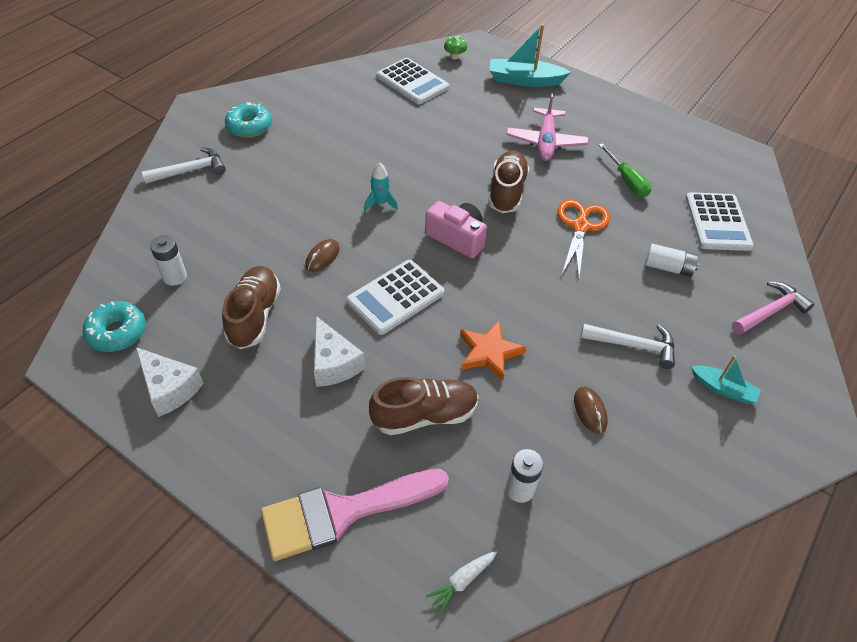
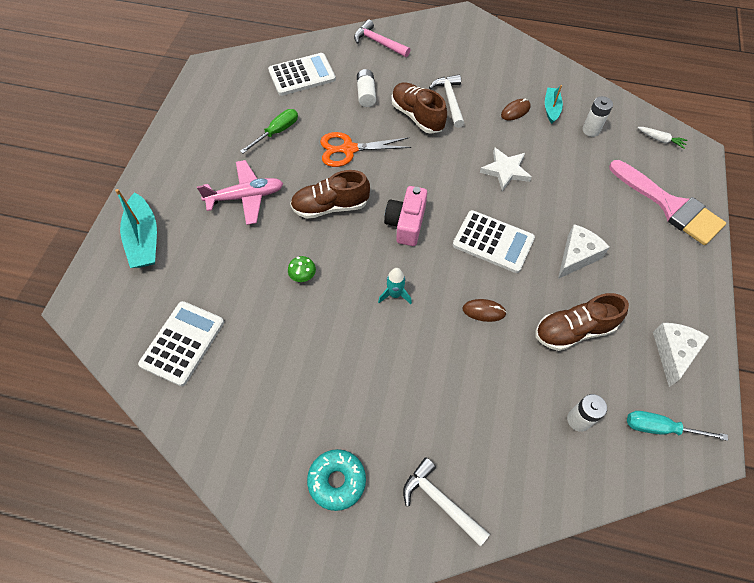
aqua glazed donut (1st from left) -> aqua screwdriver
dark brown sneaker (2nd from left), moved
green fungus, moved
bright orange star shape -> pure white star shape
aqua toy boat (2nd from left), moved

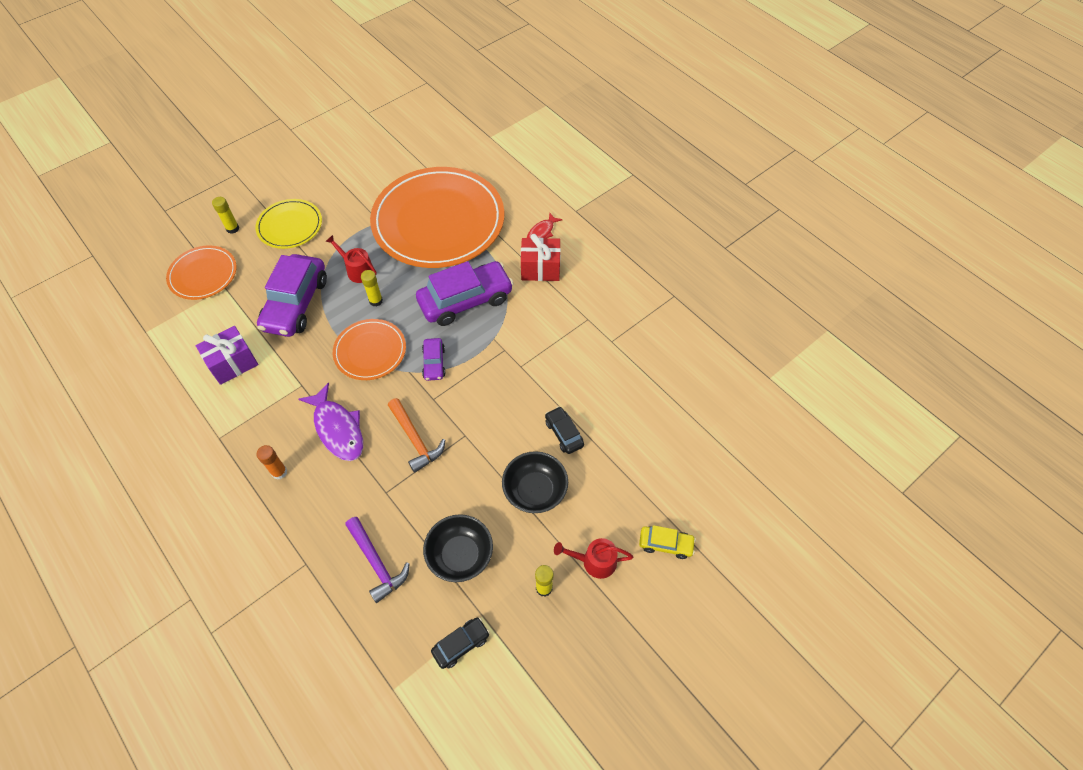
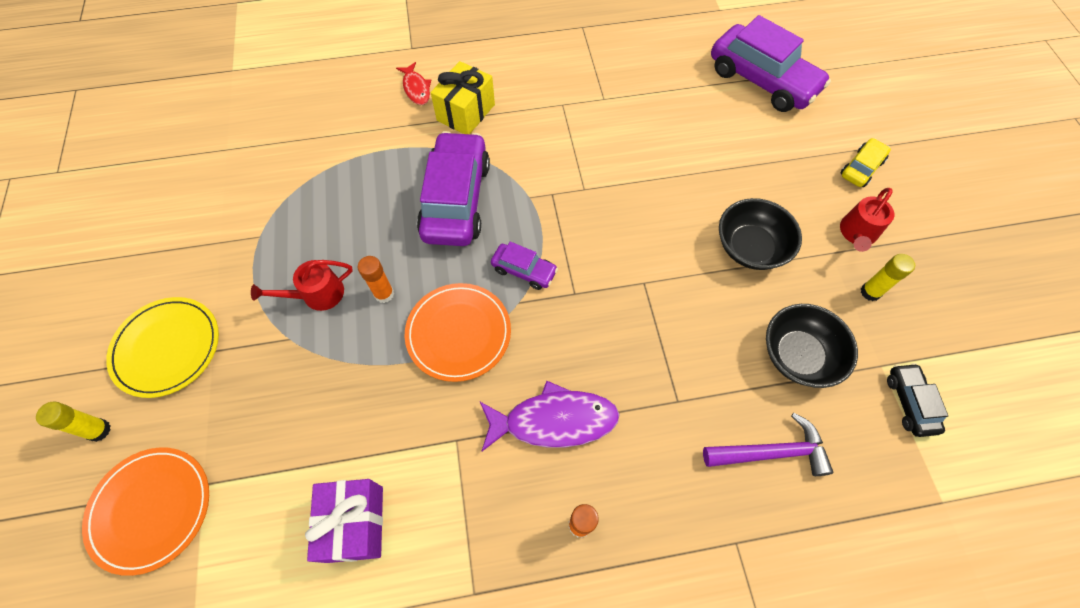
purple automobile (1st from left in the first image) -> purple automobile (3rd from left), moved
golden glue (2nd from left) -> bright orange glue (1st from left)
bright orange dinner plate (3rd from left) -> none
bright orange claw hammer -> none
scarlet gift -> golden gift
black automobile (2nd from left) -> none

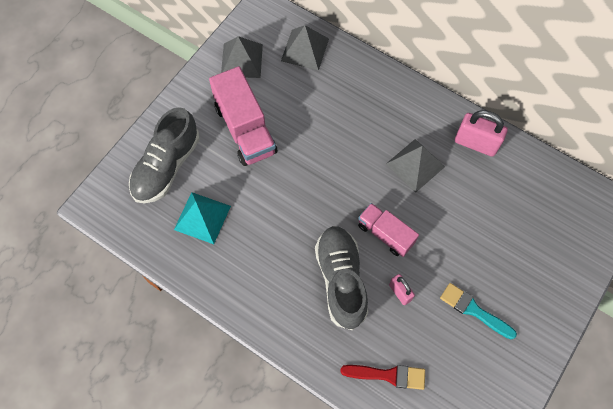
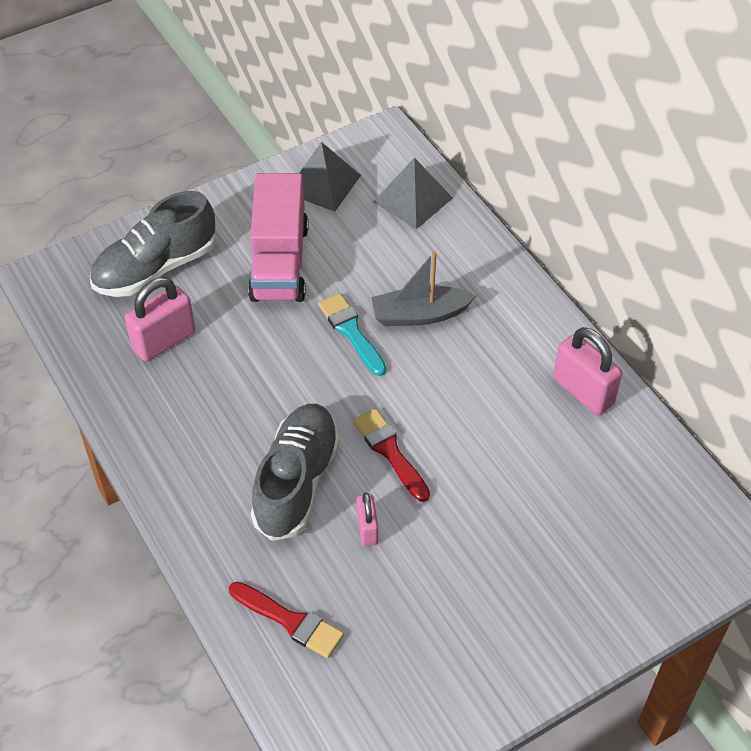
aqua solid pyramid -> pink lock (1st from left)
pink truck (2nd from left) -> scarlet brush (2nd from left)
grey solid pyramid (3rd from left) -> none
aqua brush, moved
none -> grey toy boat

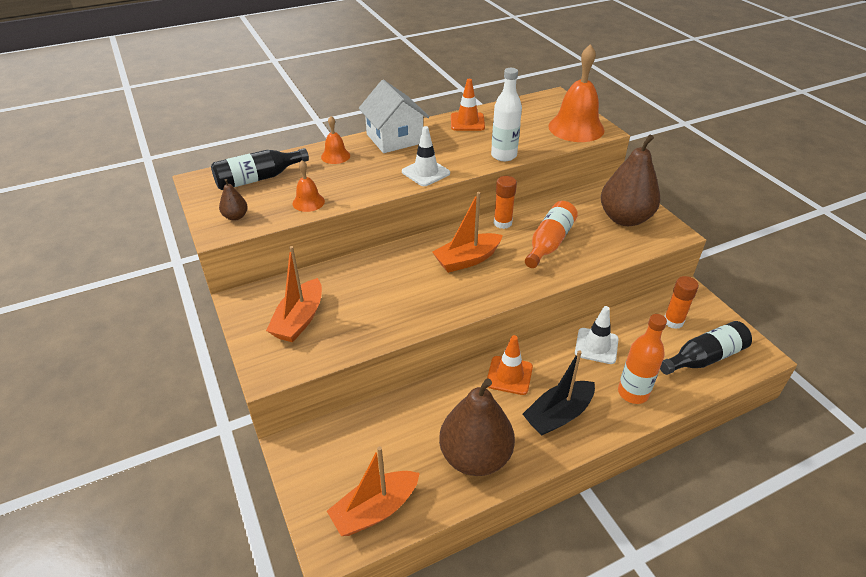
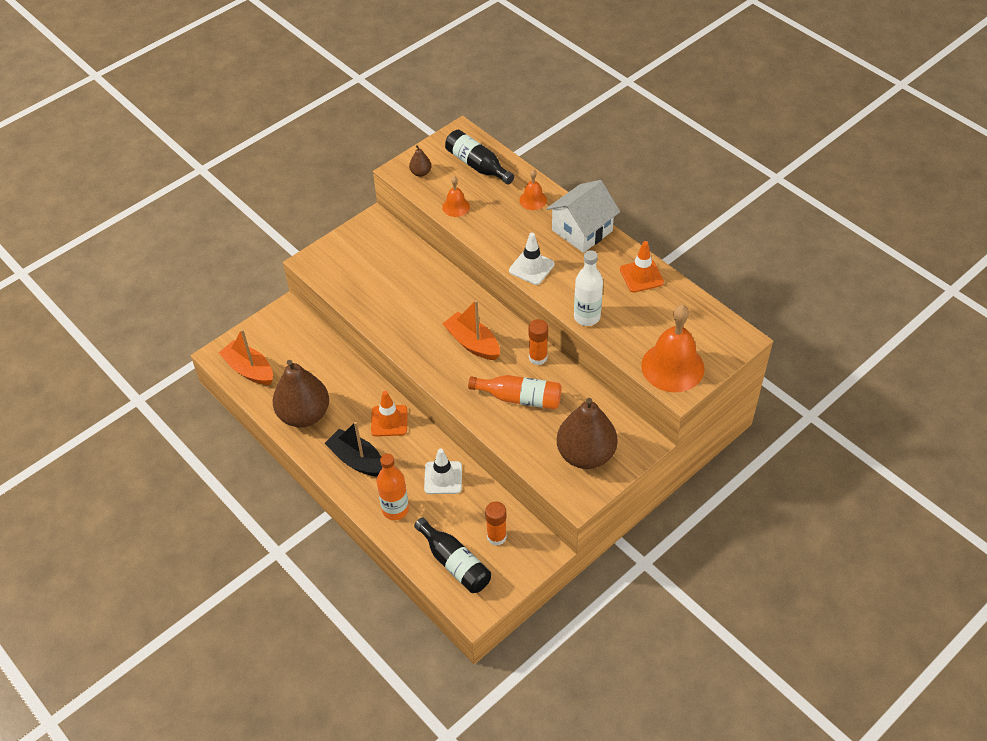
bright orange toy boat (1st from left) -> none

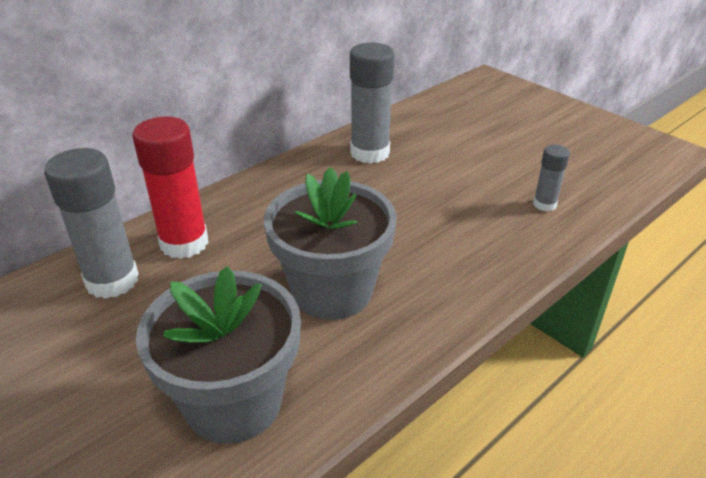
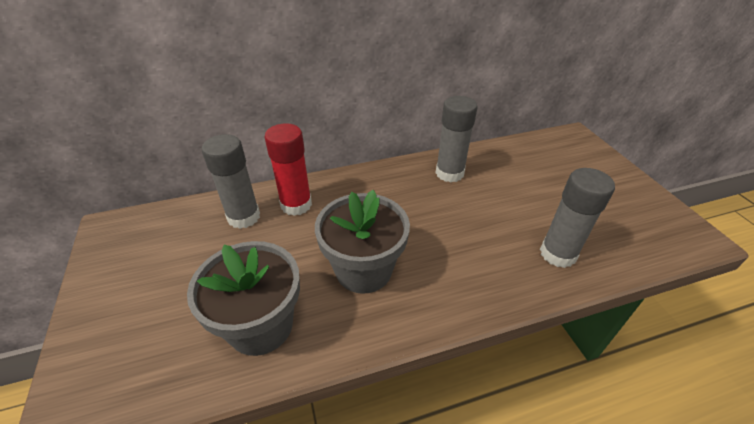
grey glue (3rd from left), x1.91

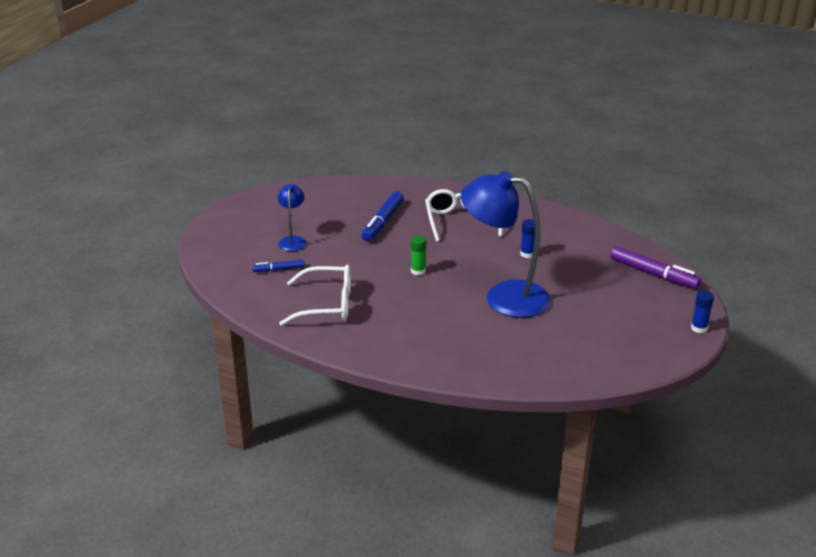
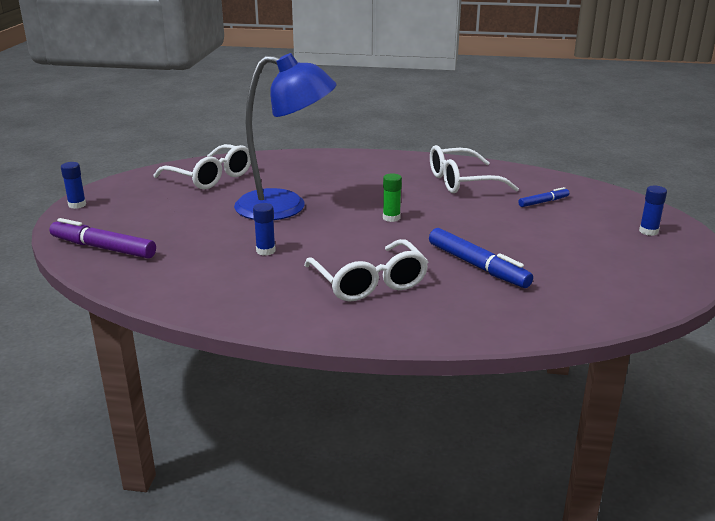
blue reading lamp (1st from left) -> none
blue marker (2nd from left in the first image) -> blue marker (1st from left), 135 degrees clockwise
none -> pure white eyeglasses (1st from left)
none -> blue glue (3rd from left)

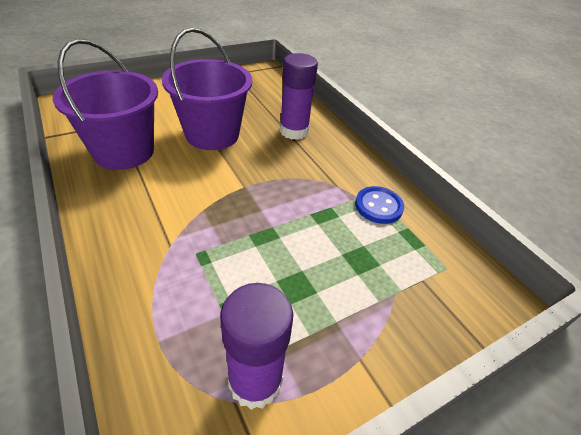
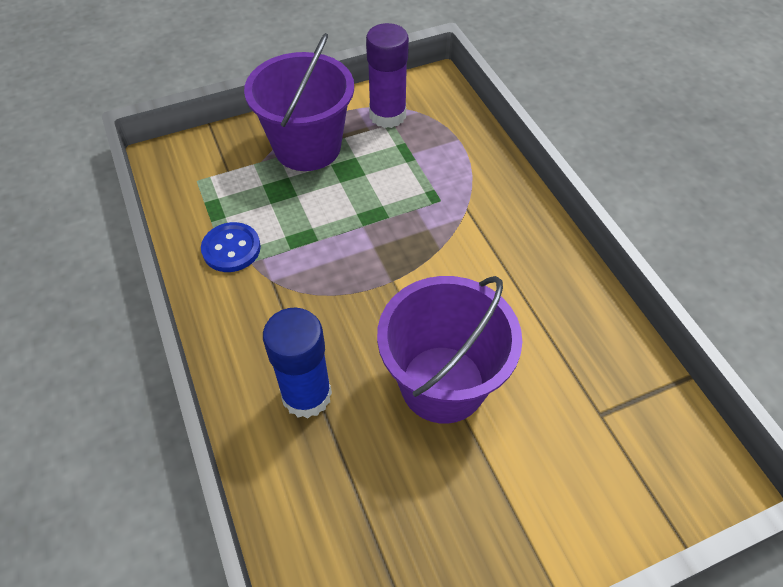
purple sand bucket (1st from left), moved
purple glue (2nd from left) -> blue glue

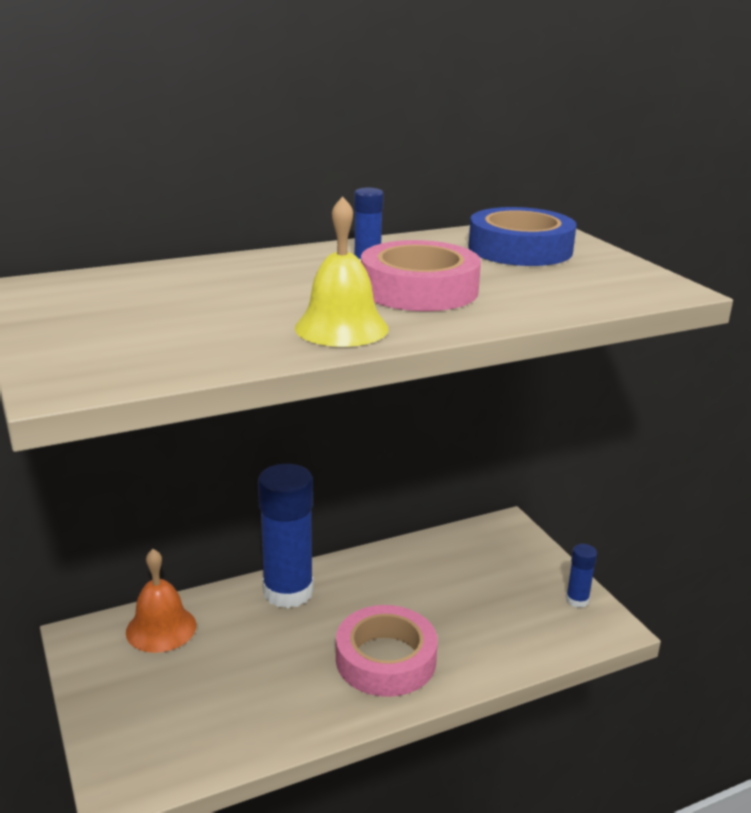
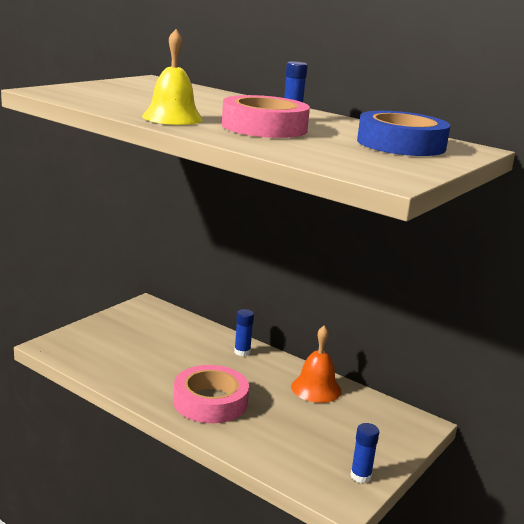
bright orange school bell, moved
blue glue (1st from left), x0.45

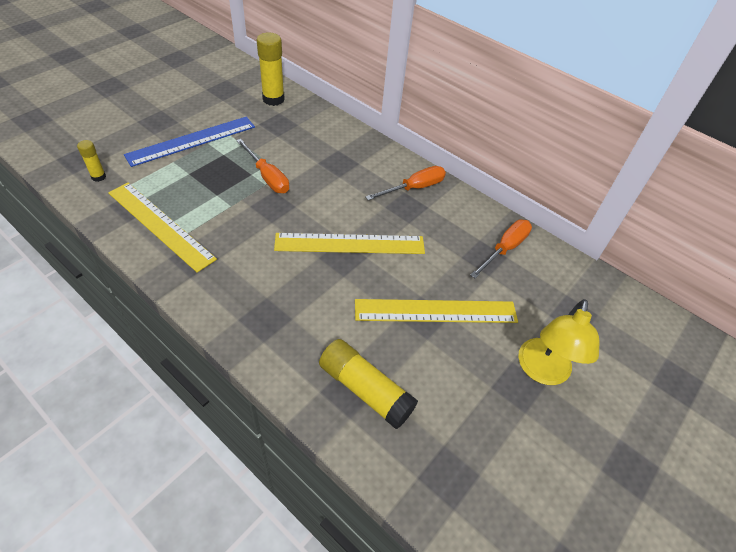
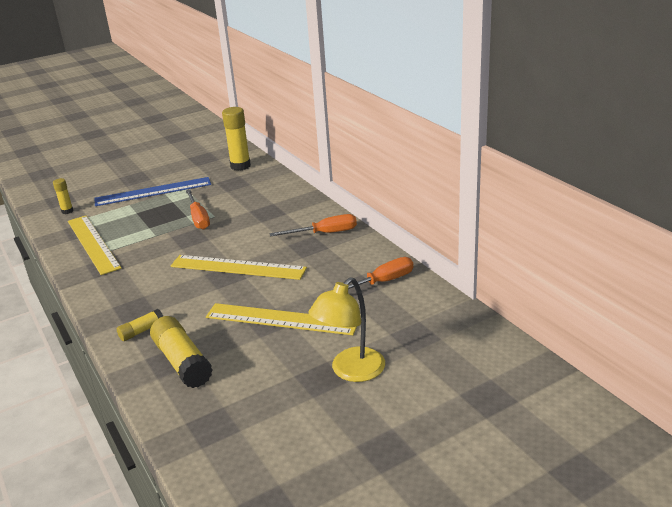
none -> golden glue (2nd from left)

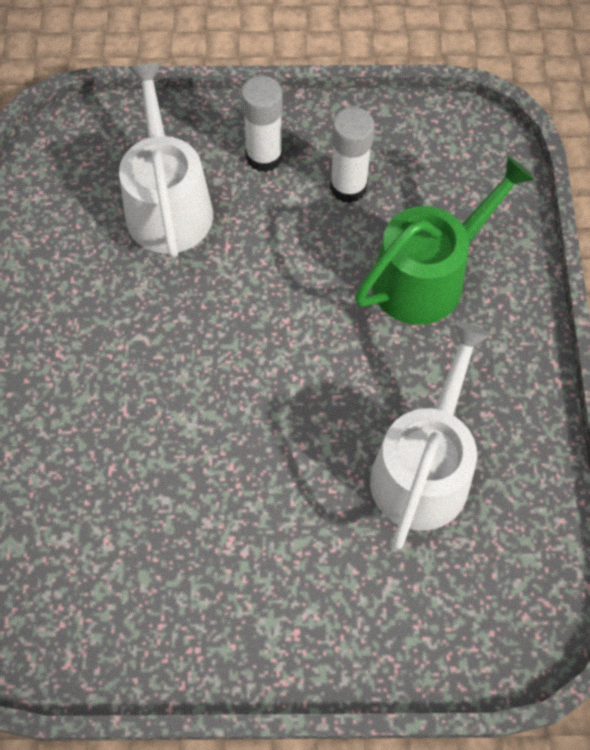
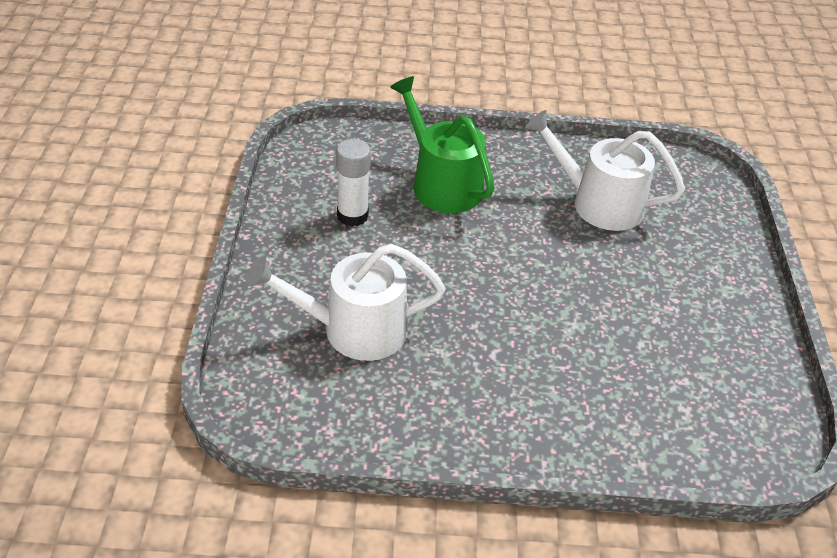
pure white glue (1st from left) -> none

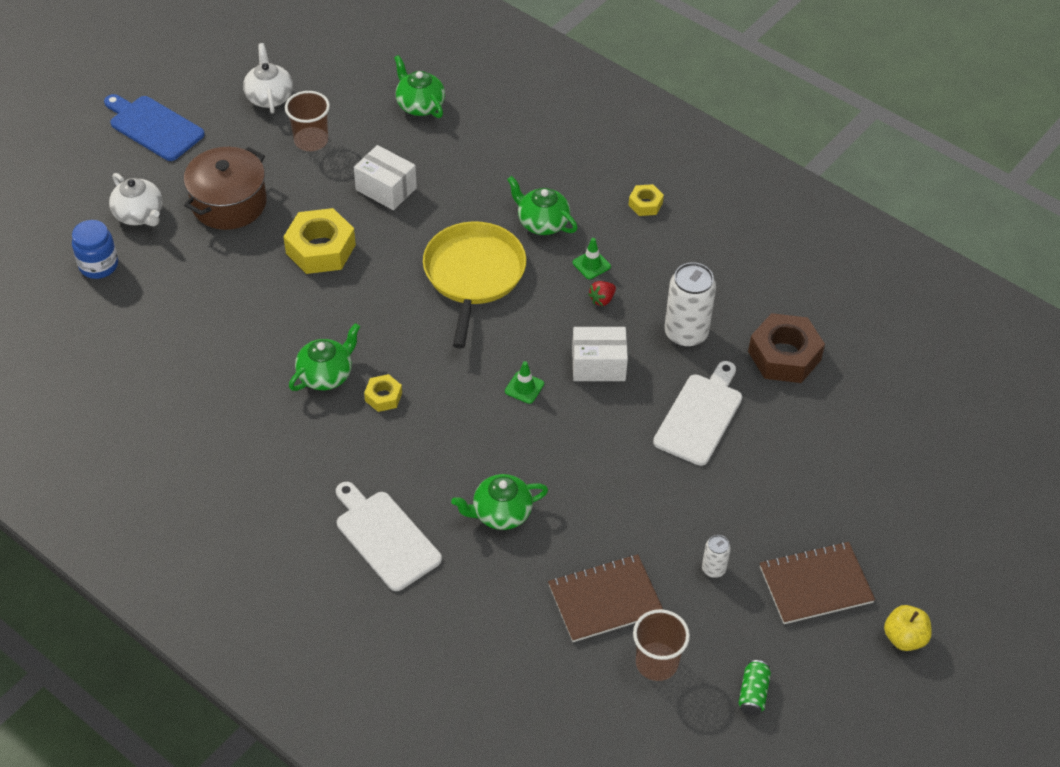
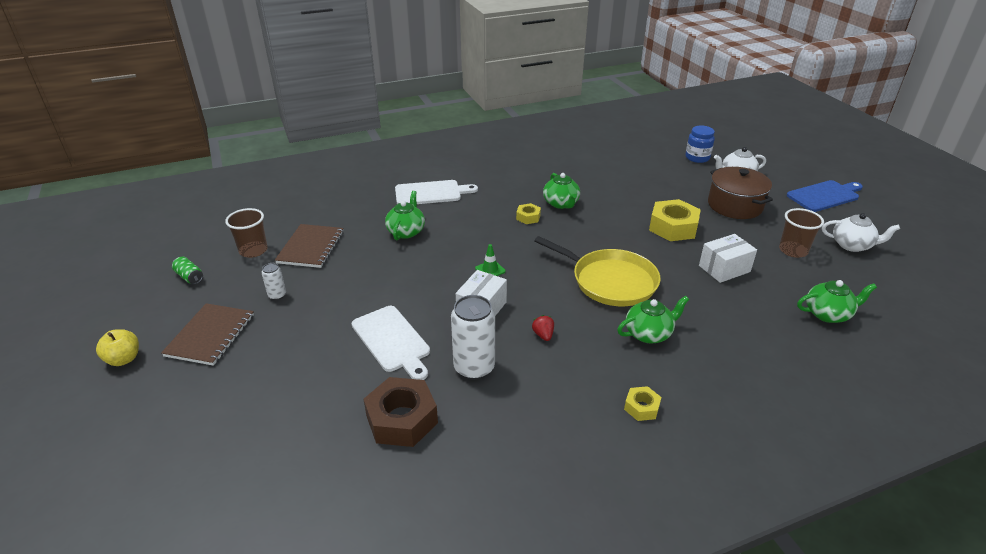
green safety cone (2nd from left) -> none

